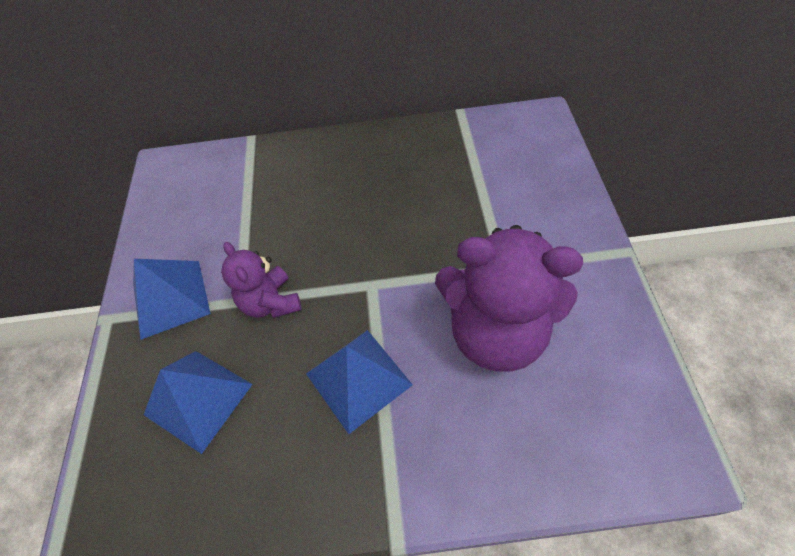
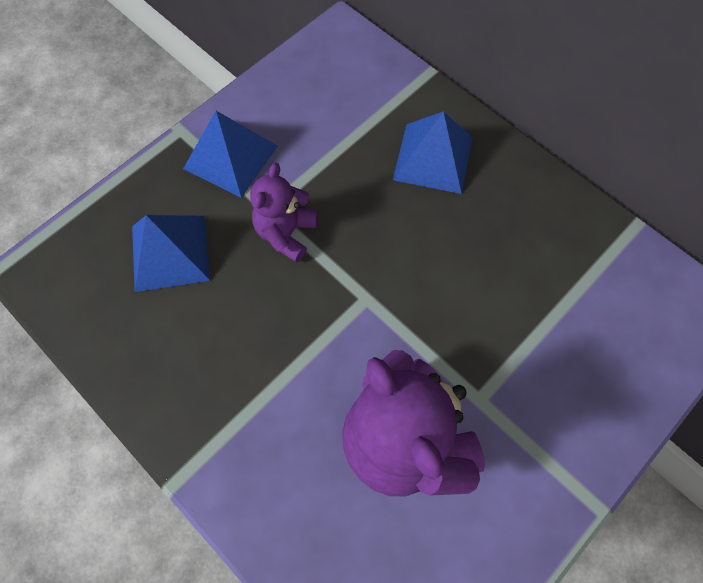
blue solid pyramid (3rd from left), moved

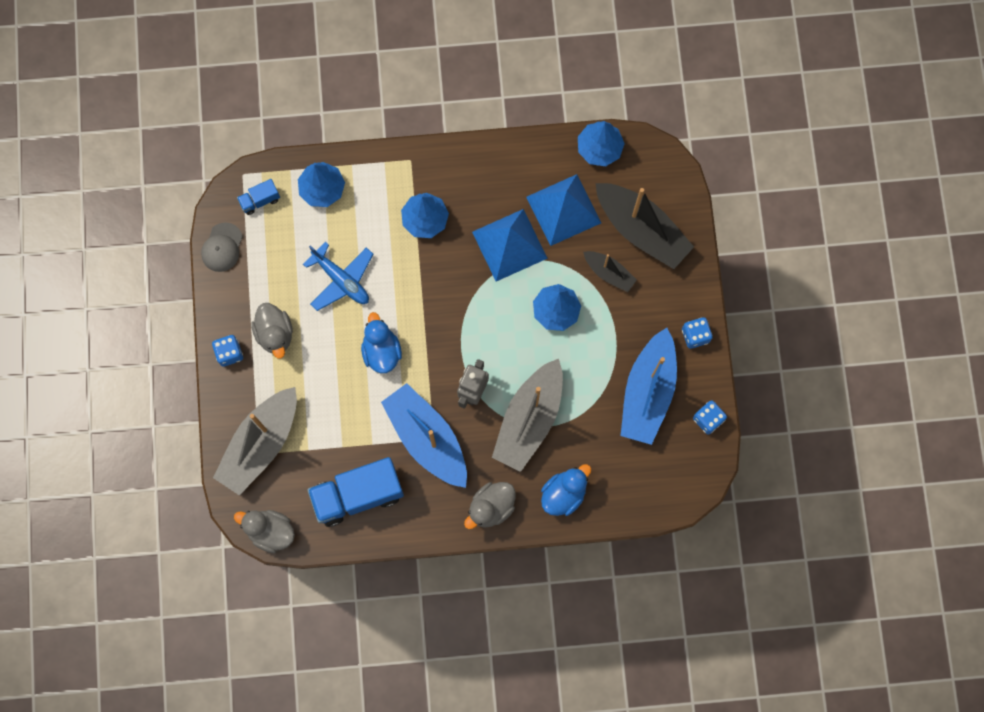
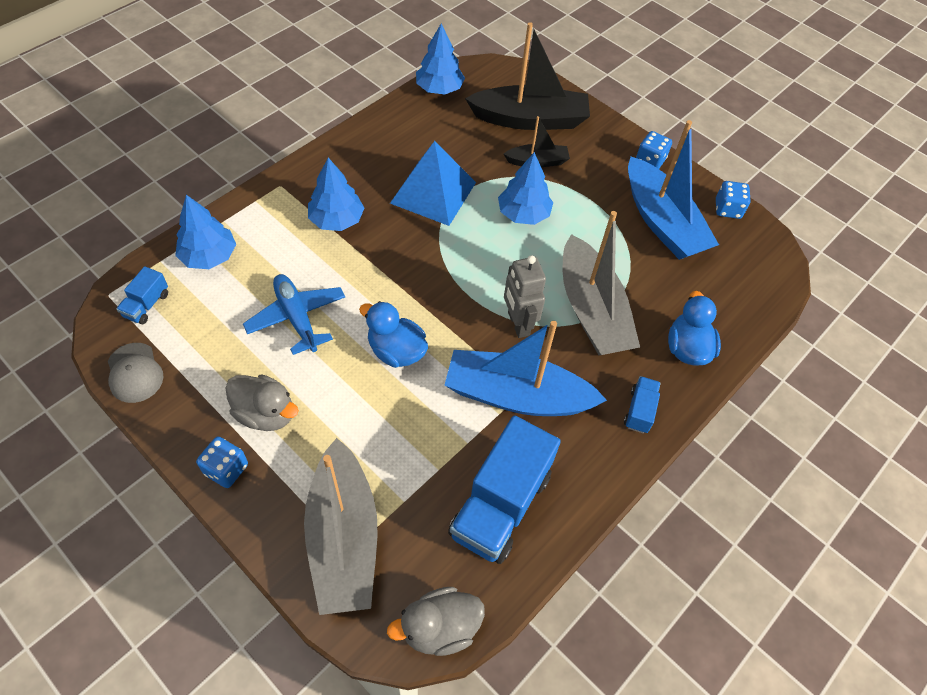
blue plane, 120 degrees counterclockwise
grey toy duck (3rd from left) -> blue truck (3rd from left)
blue solid pyramid (2nd from left) -> none

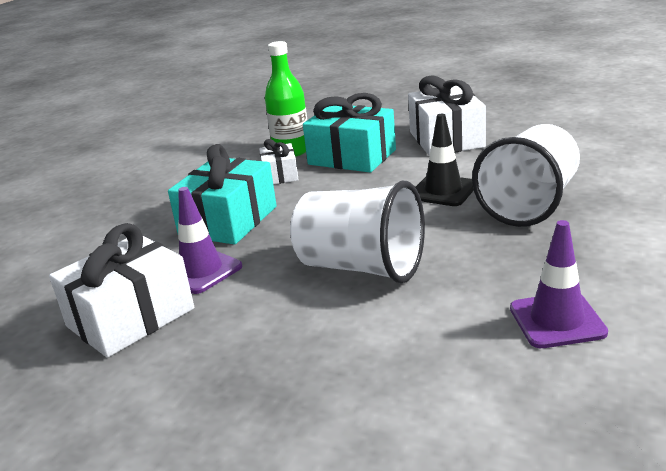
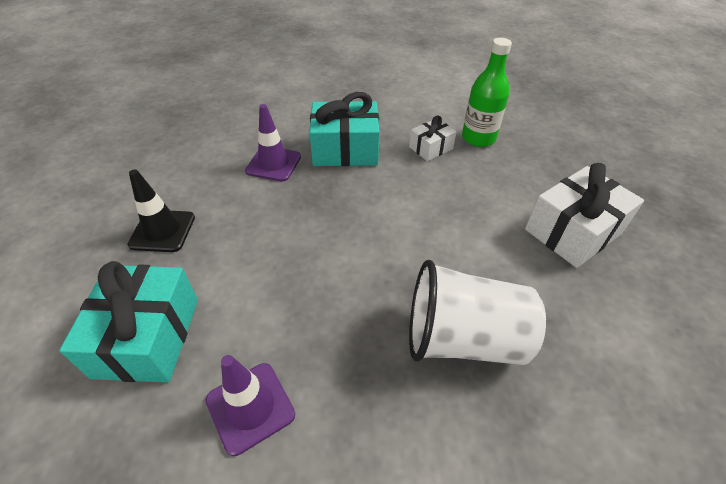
pure white gift (1st from left) -> none
pure white tumbler (1st from left) -> none
aqua gift (2nd from left in the first image) -> aqua gift (1st from left), moved
black safety cone, moved

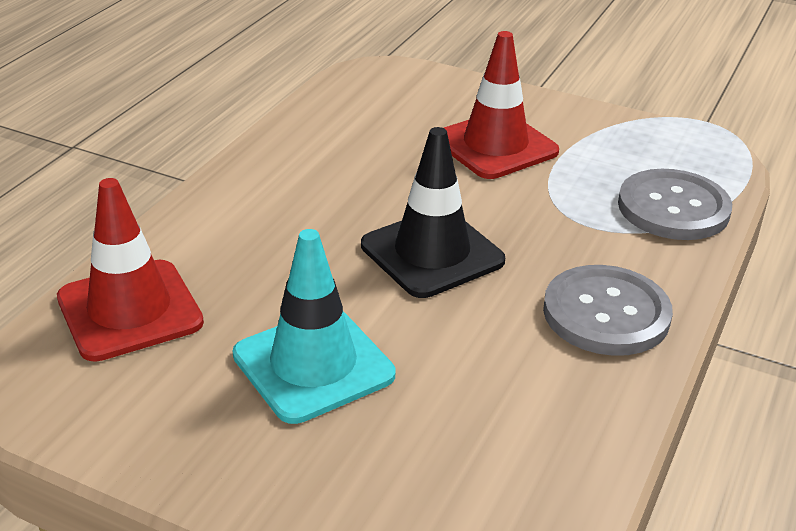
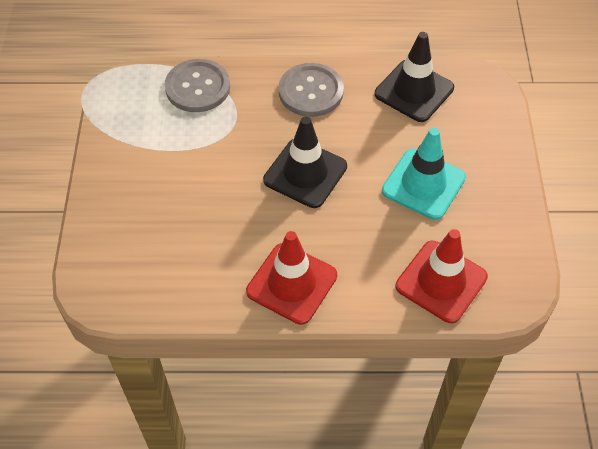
scarlet safety cone (2nd from left in the first image) -> scarlet safety cone (1st from left), moved
none -> black safety cone (2nd from left)

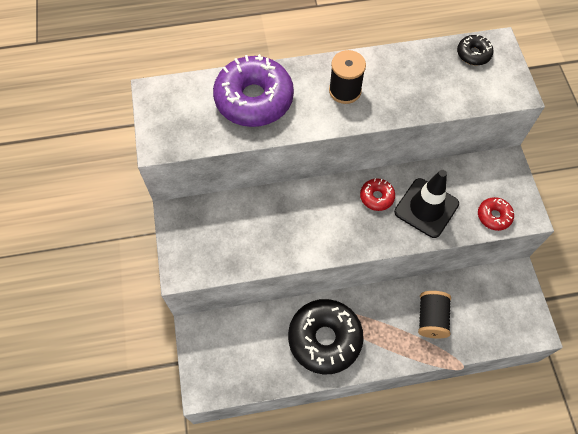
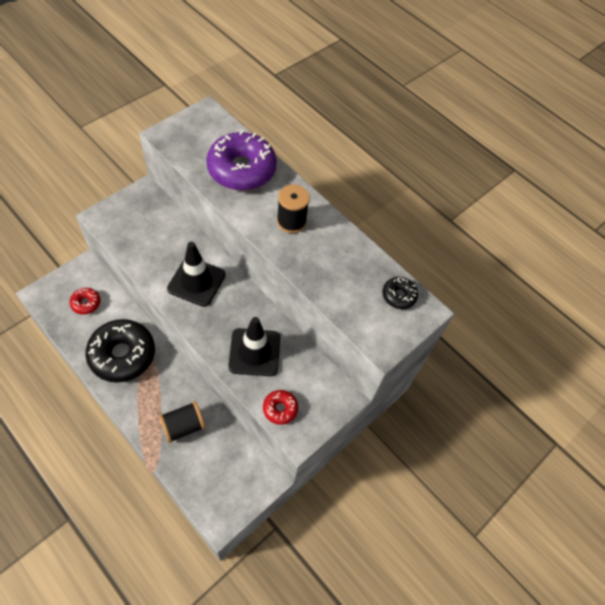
scarlet glazed donut (1st from left), moved
none -> black safety cone (1st from left)

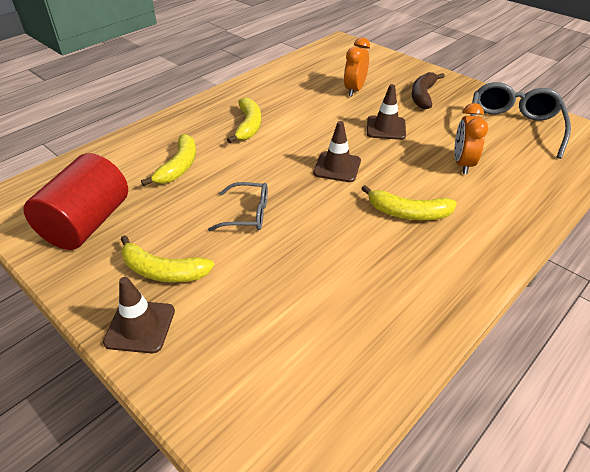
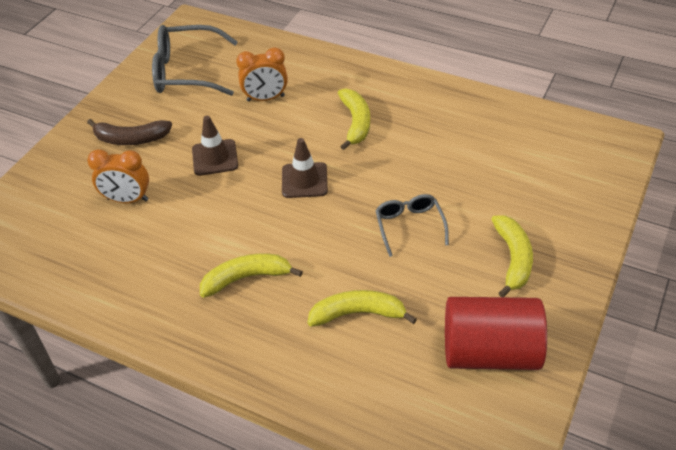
dark brown safety cone (1st from left) -> none

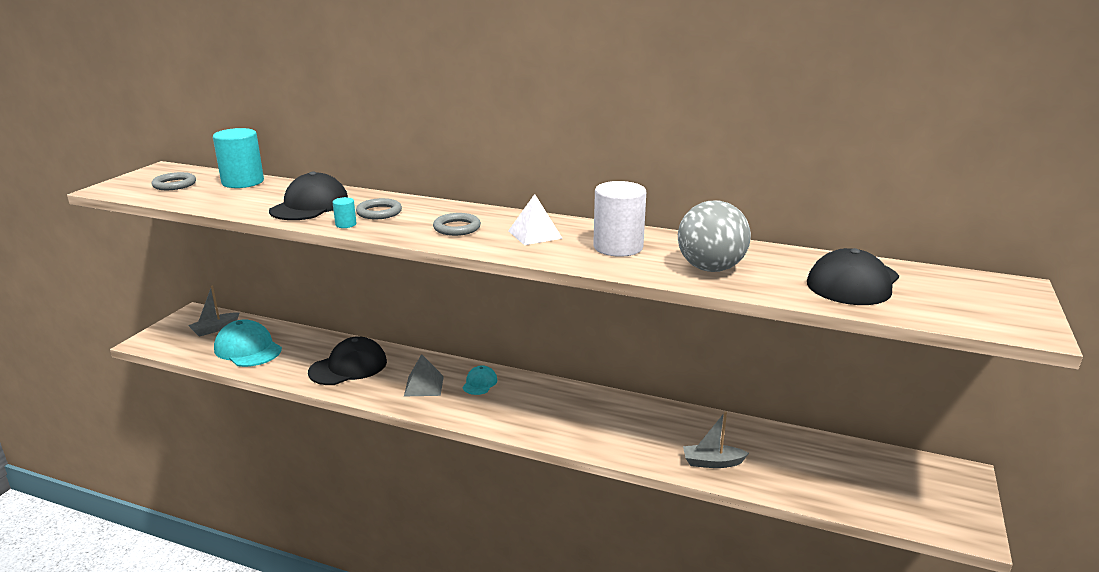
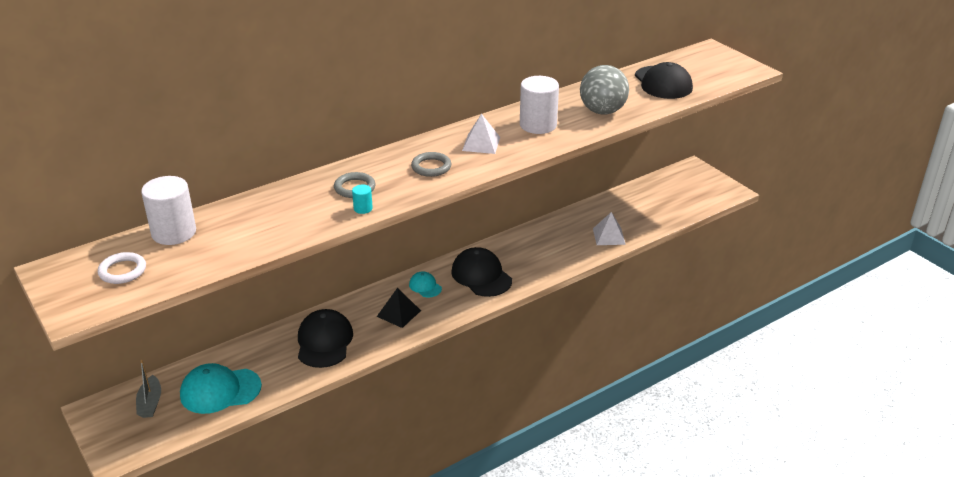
grey torus (1st from left) -> pure white torus
aqua solid cylinder (1st from left) -> pure white solid cylinder (1st from left)
black baseball cap (1st from left in the first image) -> black baseball cap (2nd from left), moved
grey solid pyramid -> black solid pyramid
grey toy boat (2nd from left) -> pure white solid pyramid (2nd from left)

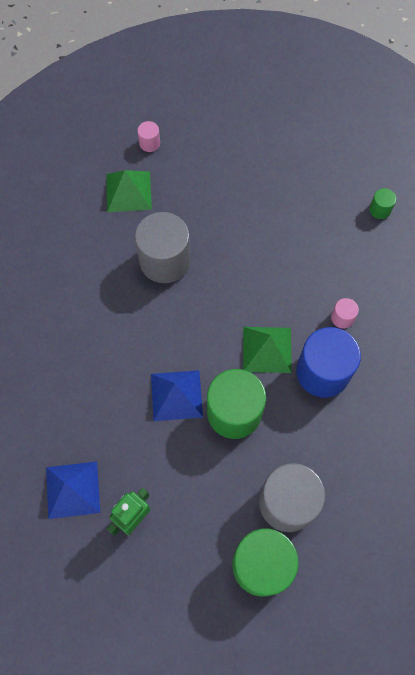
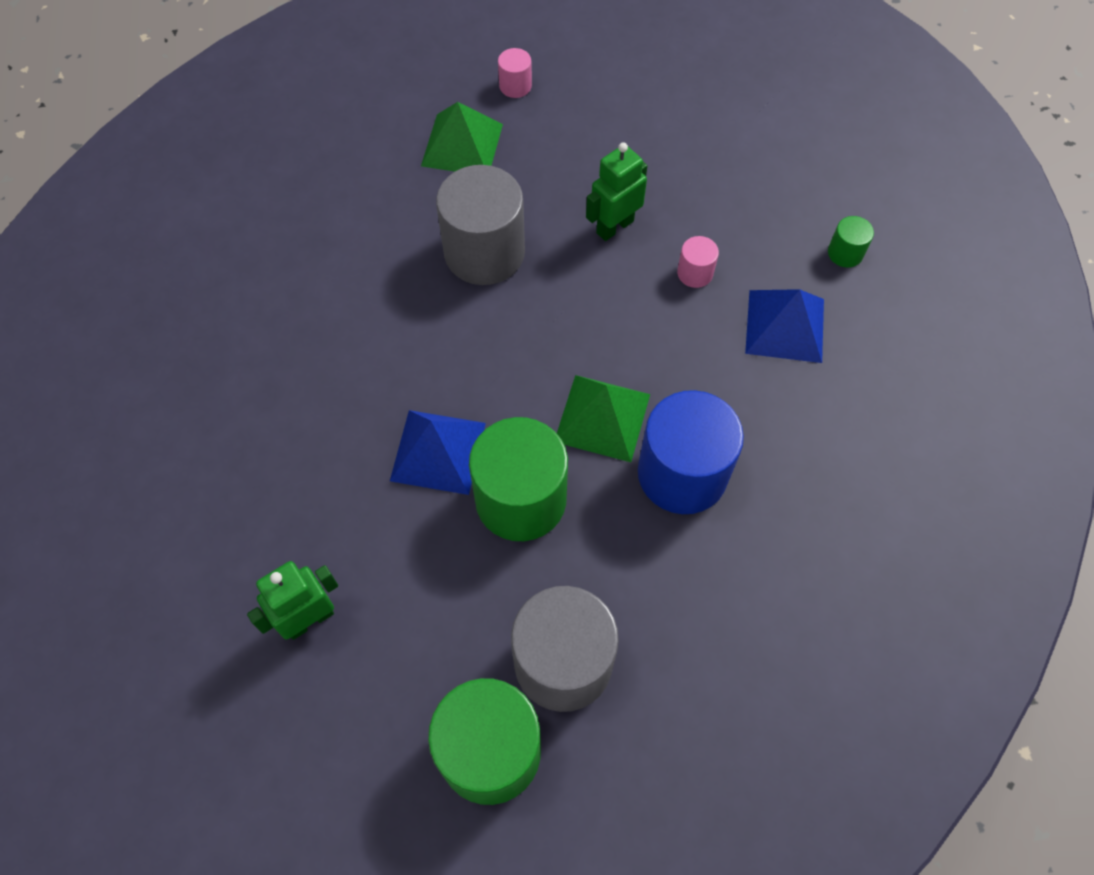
blue solid pyramid (1st from left in the first image) -> blue solid pyramid (2nd from left), moved
pink solid cylinder (2nd from left), moved
none -> green robot (2nd from left)

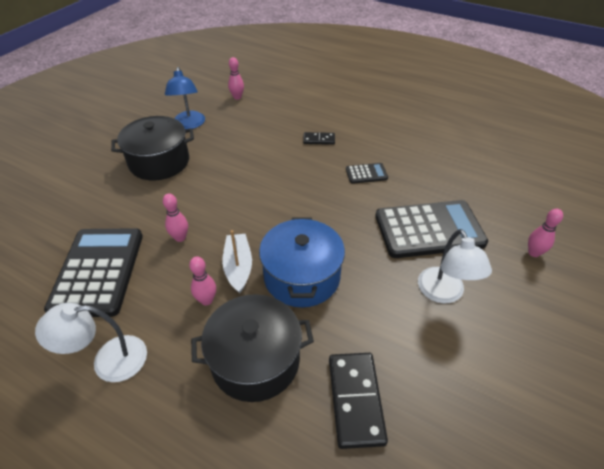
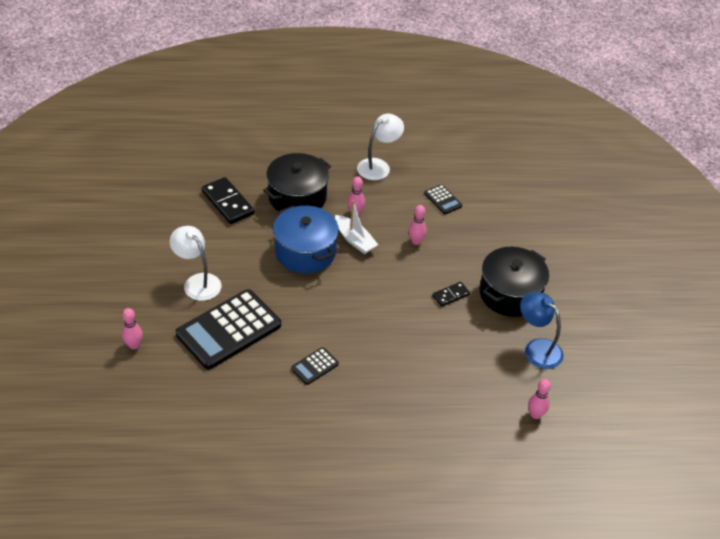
black adding machine (1st from left in the first image) -> black adding machine (3rd from left), x0.44
black domino tile (1st from left in the first image) -> black domino tile (2nd from left), moved

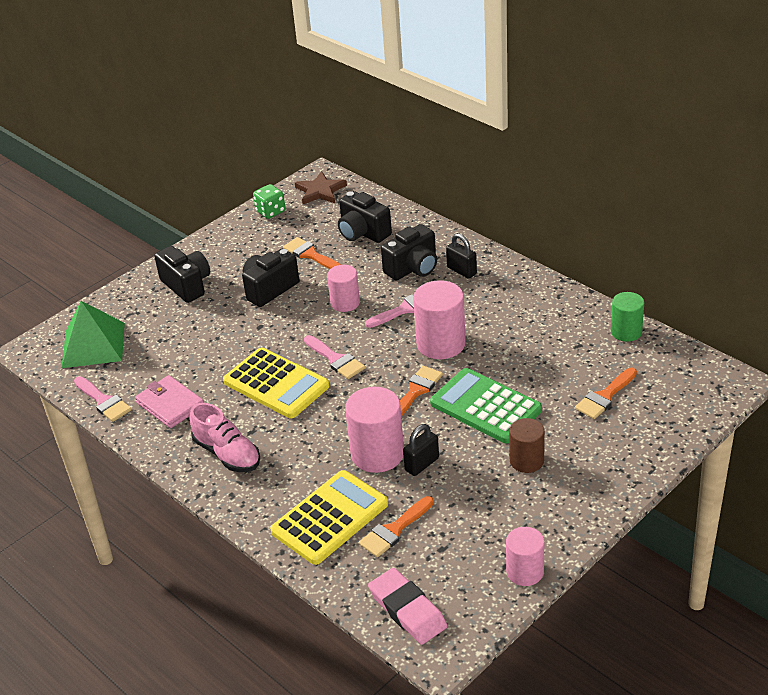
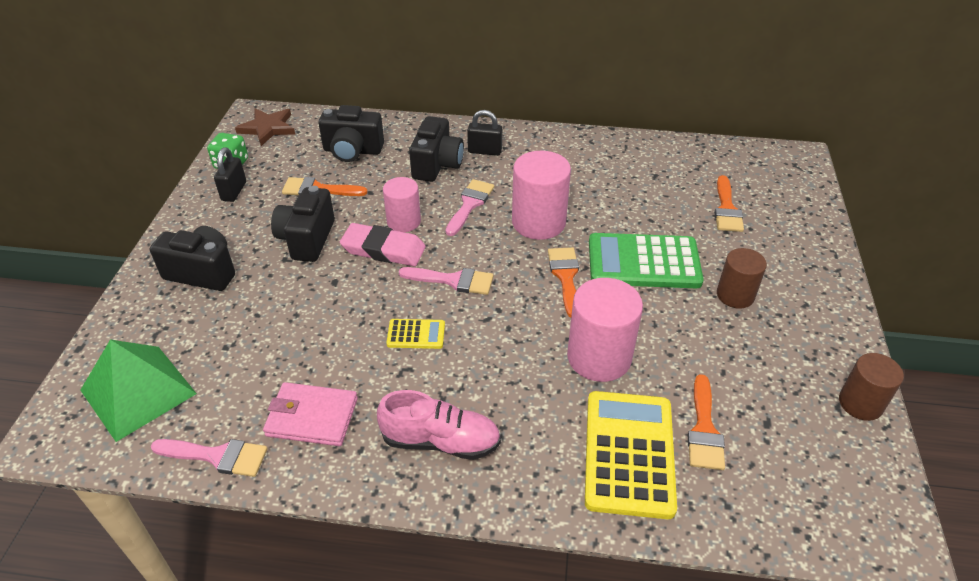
golden adding machine (1st from left), x0.47
pink gum eraser, moved
black lock (1st from left), moved
pink solid cylinder (4th from left) -> dark brown solid cylinder (2nd from left)
green solid cylinder -> none

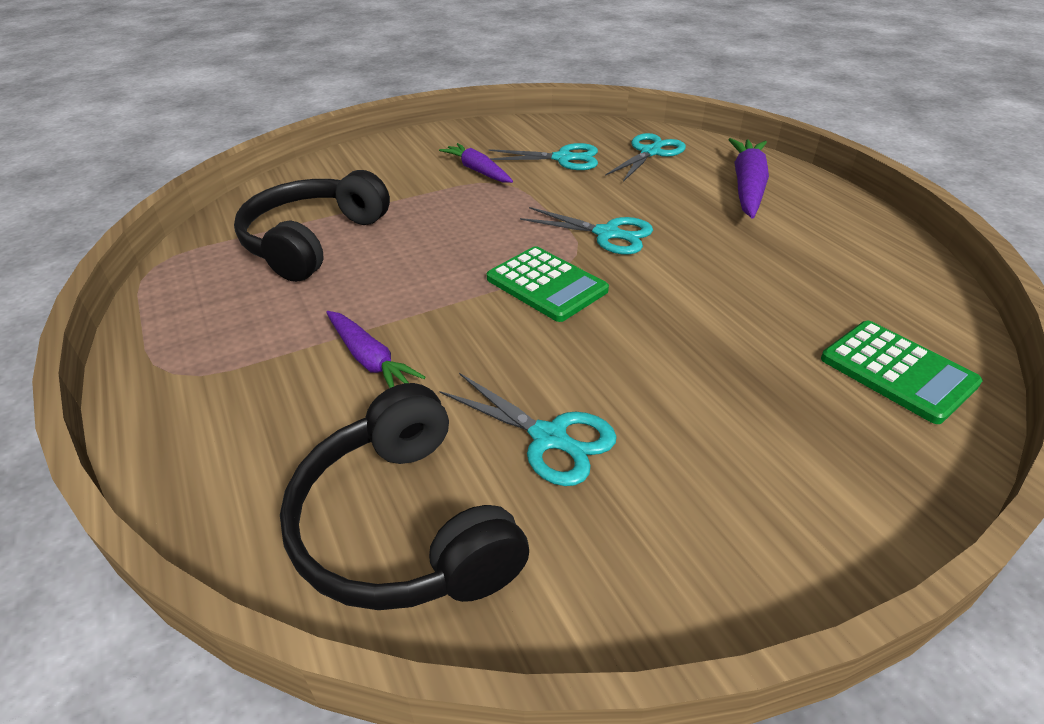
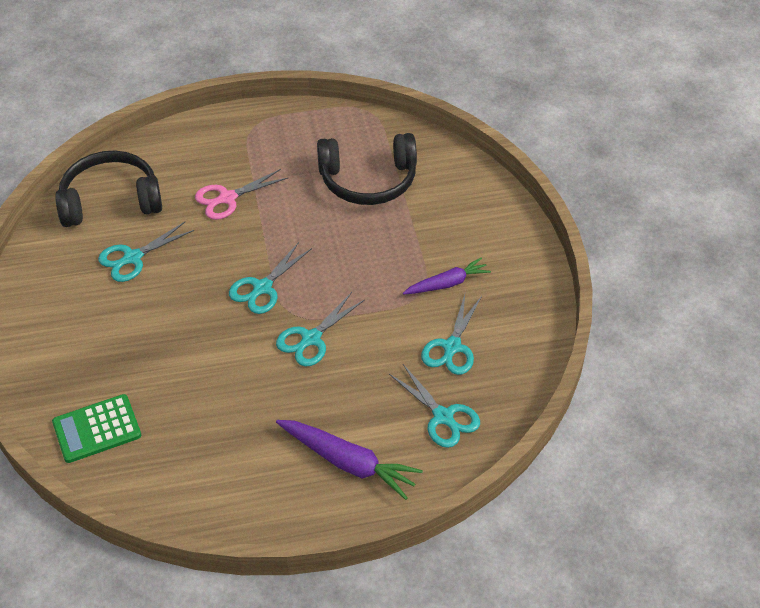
black headset (1st from left in the first image) -> black headset (2nd from left), 135 degrees clockwise
purple root vegetable (1st from left) -> pink shears
green adding machine (1st from left) -> aqua shears (2nd from left)

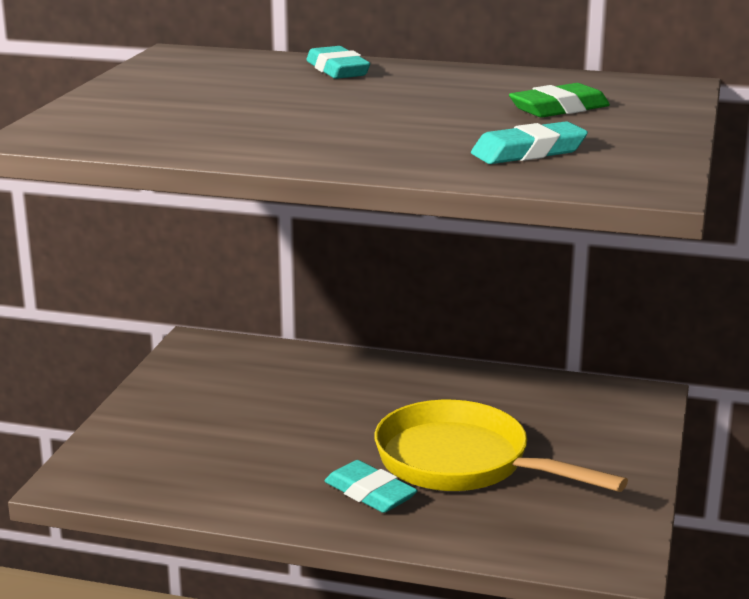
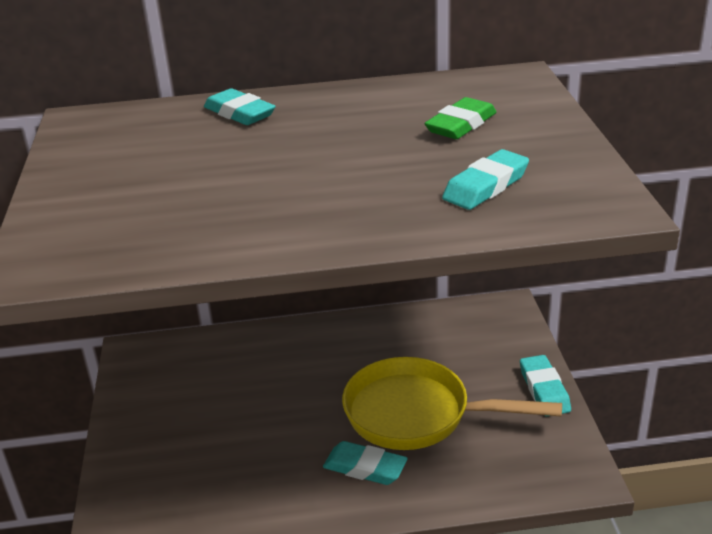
none -> aqua gum eraser (4th from left)

